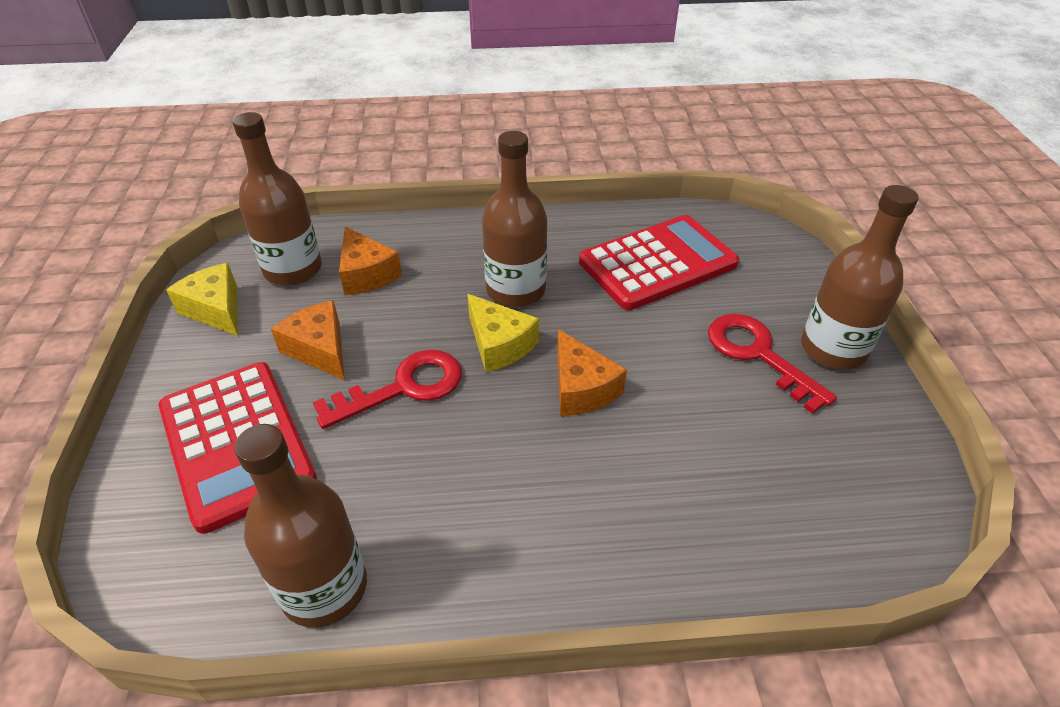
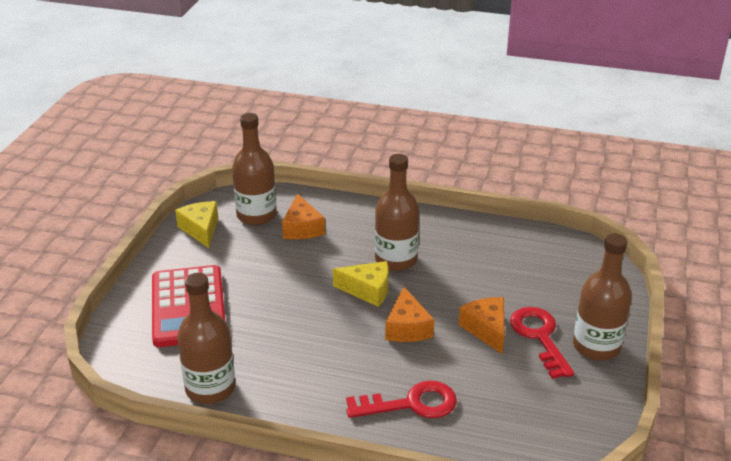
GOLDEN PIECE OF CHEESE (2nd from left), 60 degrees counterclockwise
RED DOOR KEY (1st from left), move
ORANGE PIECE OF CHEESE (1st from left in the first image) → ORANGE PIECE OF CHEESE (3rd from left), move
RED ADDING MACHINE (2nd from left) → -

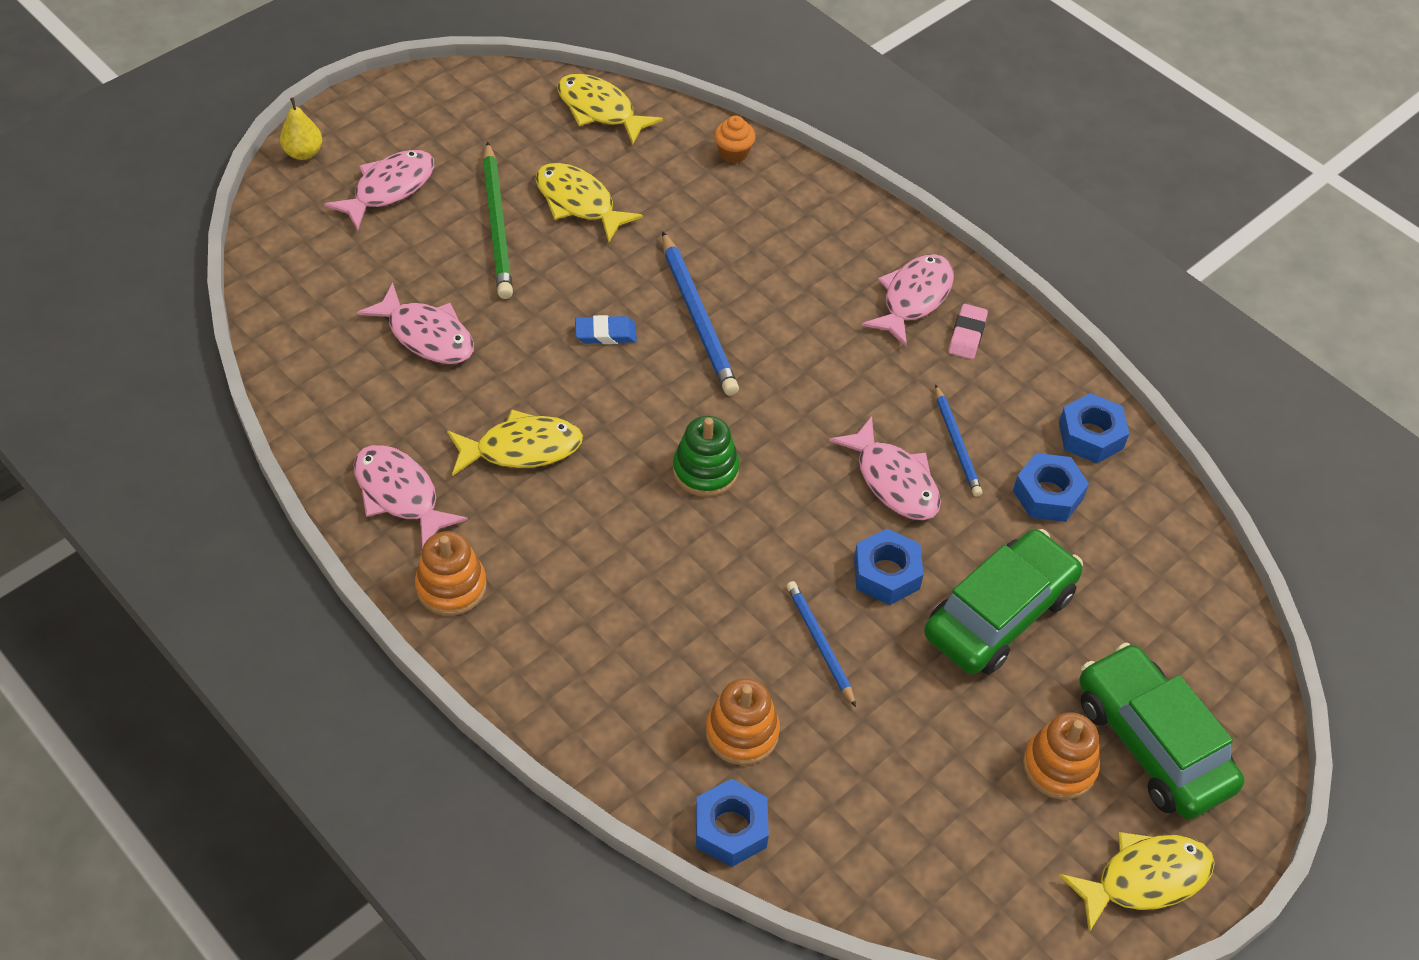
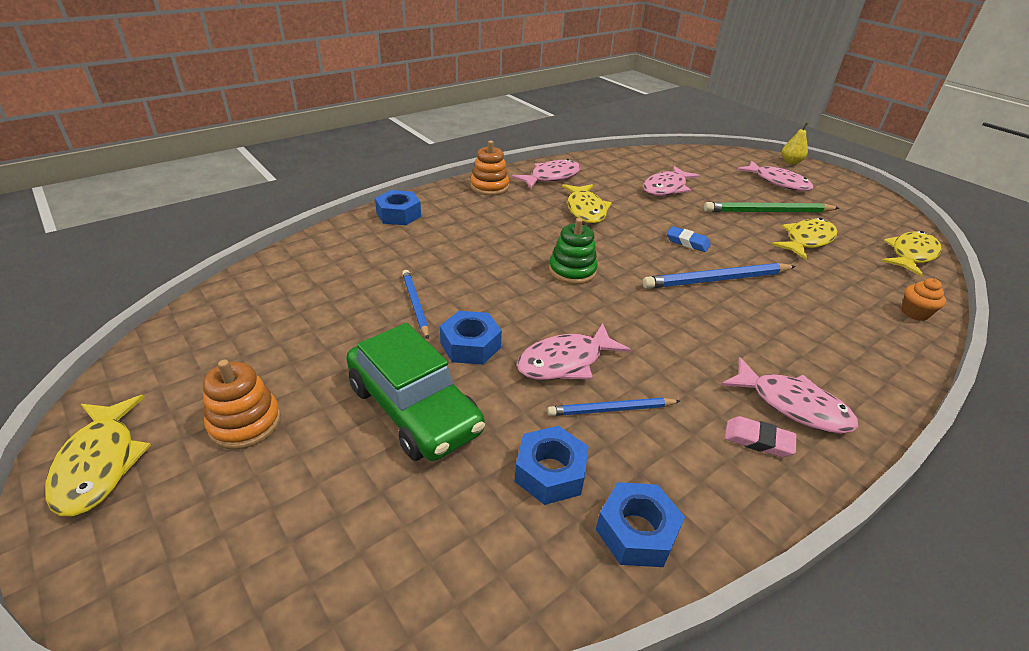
ROYAL BLUE NUT (1st from left), move
ROYAL BLUE WOODEN PENCIL (2nd from left in the first image) → ROYAL BLUE WOODEN PENCIL (1st from left), 90 degrees counterclockwise
ROYAL BLUE PENCIL ERASER, 60 degrees counterclockwise
ORANGE STACKING TOY (2nd from left) → -
EMERALD TOY CAR (2nd from left) → -

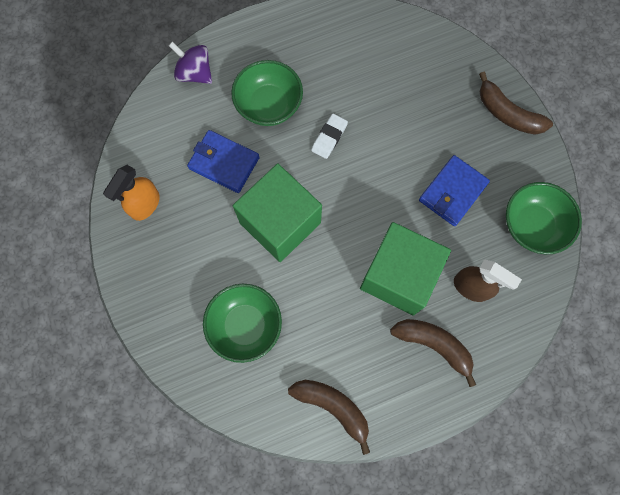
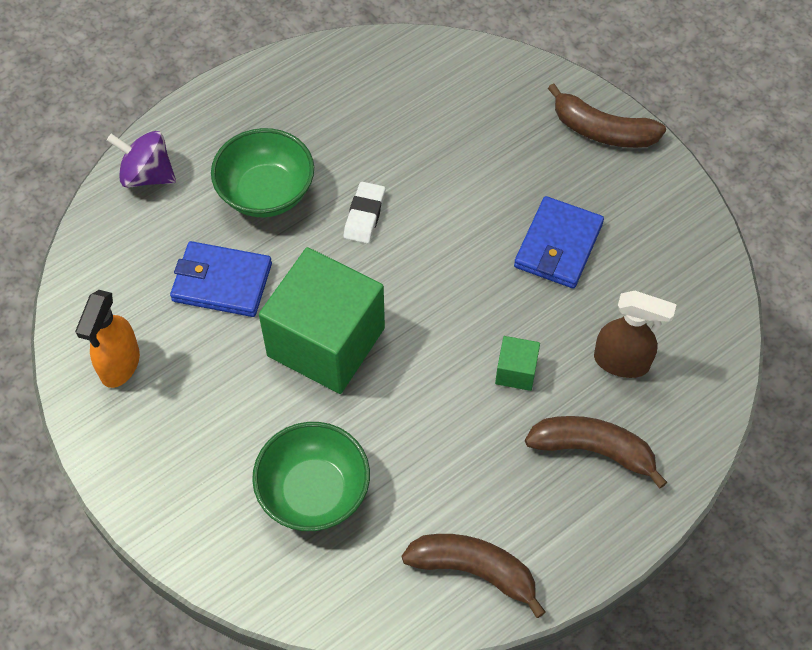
EMERALD CUBE (2nd from left), x0.42
EMERALD SERVING BOWL (3rd from left) → -

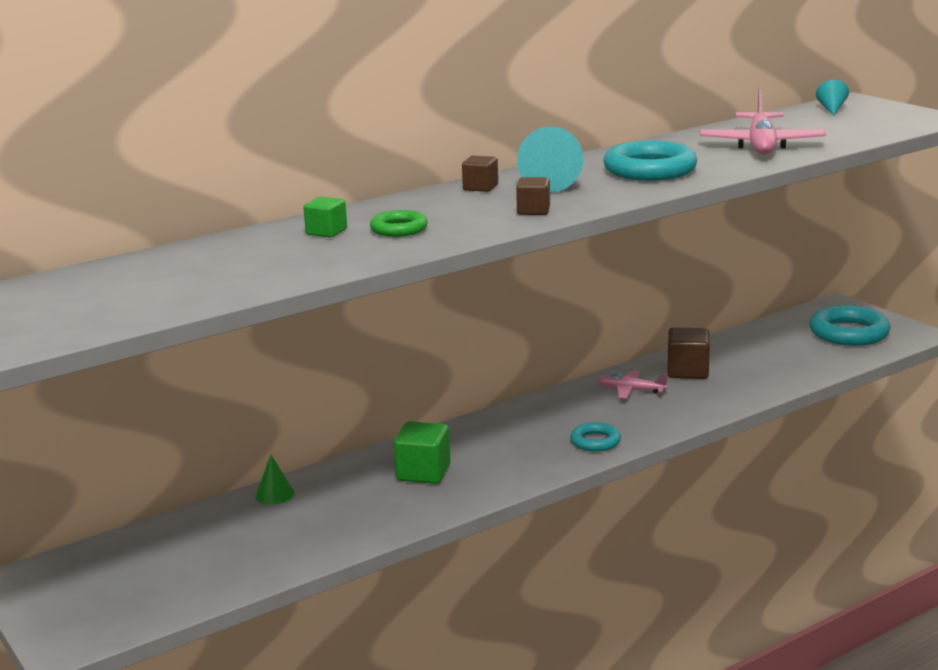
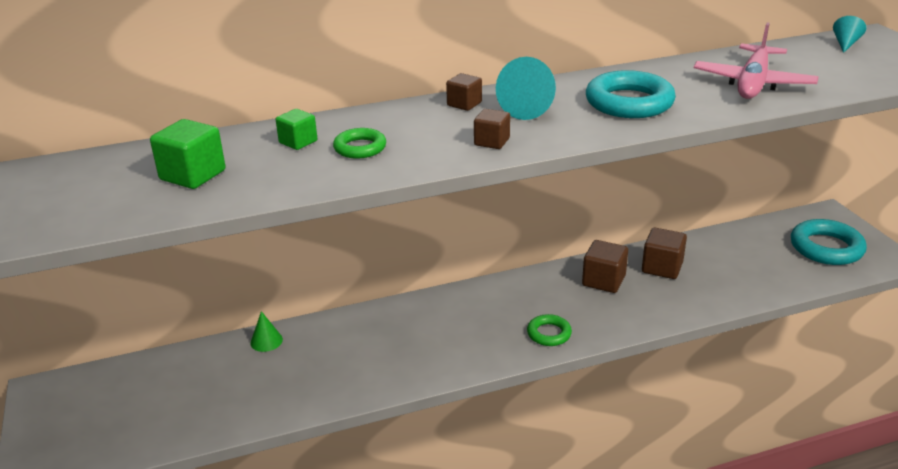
EMERALD CUBE (2nd from left in the first image) → EMERALD CUBE (1st from left), move
AQUA HOOP (1st from left) → EMERALD HOOP (2nd from left)
ROSE-PINK PLANE (1st from left) → BROWN CUBE (3rd from left)

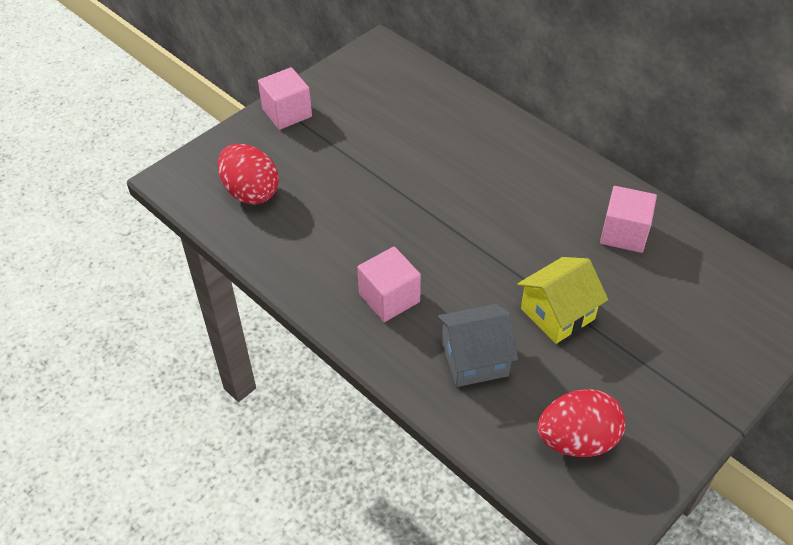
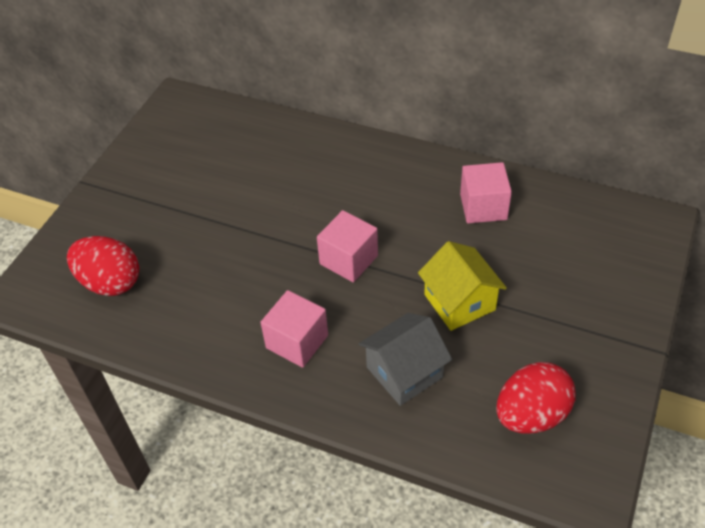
ROSE-PINK CUBE (1st from left in the first image) → ROSE-PINK CUBE (2nd from left), move
GOLDEN HOUSE, 60 degrees counterclockwise

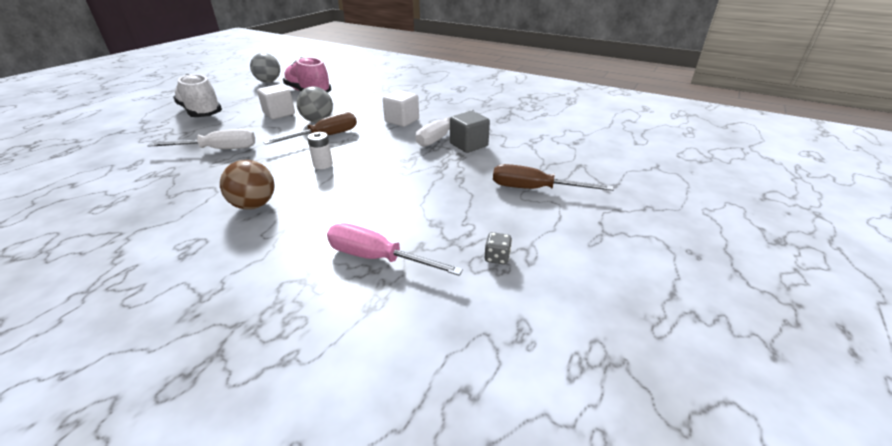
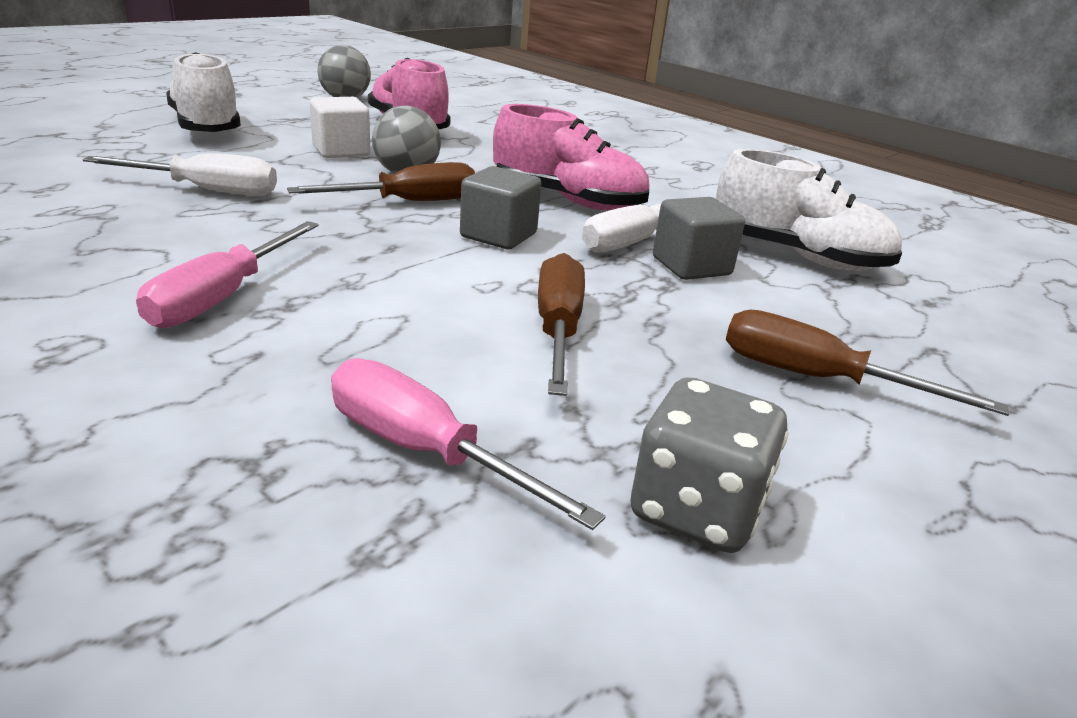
BROWN PLAY BALL → ROSE-PINK FLAT SCREWDRIVER (1st from left)
- → ASH-GREY CUBE (1st from left)
PURE WHITE CUBE (2nd from left) → ROSE-PINK SHOE (2nd from left)
- → BROWN FLAT SCREWDRIVER (2nd from left)
ASH-GREY DIE, x2.09
- → PURE WHITE SHOE (2nd from left)
PURE WHITE BATTERY → -

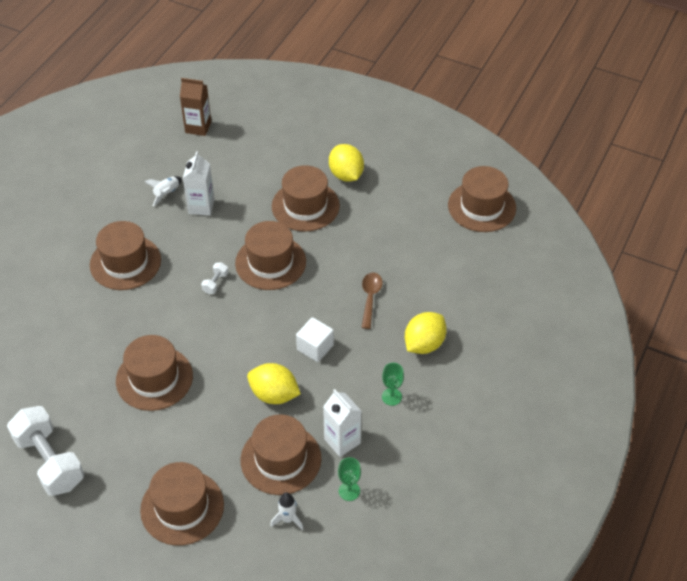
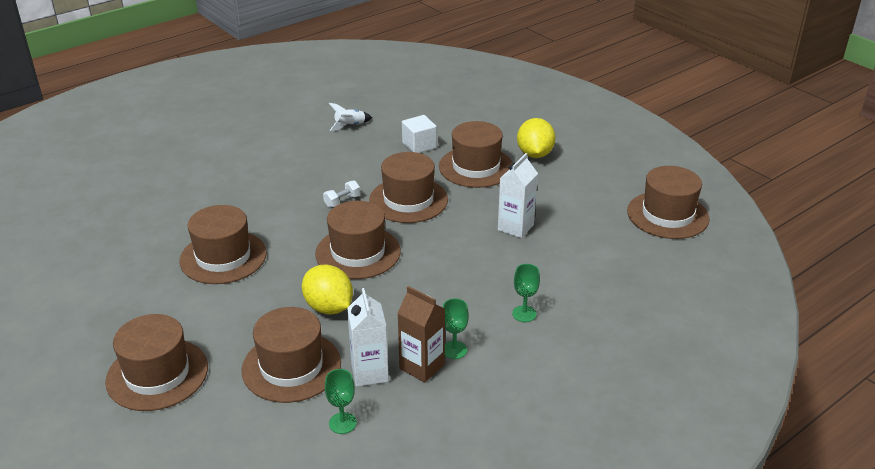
BROWN TOP HAT (1st from left in the first image) → BROWN TOP HAT (4th from left), move
BROWN JUICE CARTON, move
PURE WHITE CUBE, move
PURE WHITE JUICE CARTON (1st from left in the first image) → PURE WHITE JUICE CARTON (2nd from left), move
GOLDEN TOY LEMON (3rd from left) → EMERALD GOBLET (3rd from left)
PURE WHITE HAND WEIGHT (1st from left) → -
PURE WHITE SPACESHIP (2nd from left) → -
BROWN SPOON → -

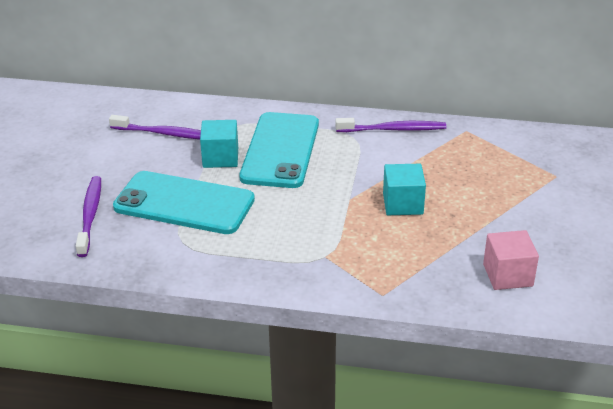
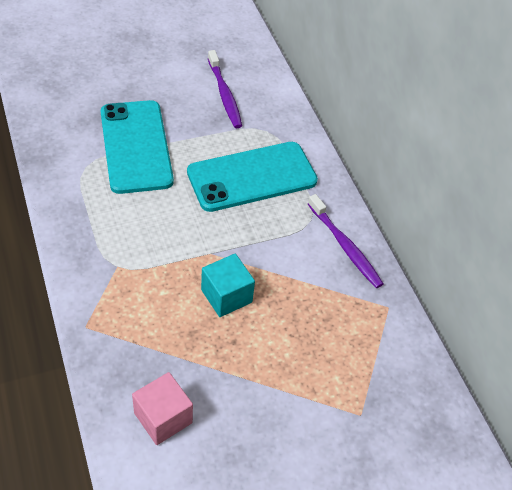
ROYAL PURPLE TOOTH BRUSH (1st from left) → -
AQUA CUBE (1st from left) → -

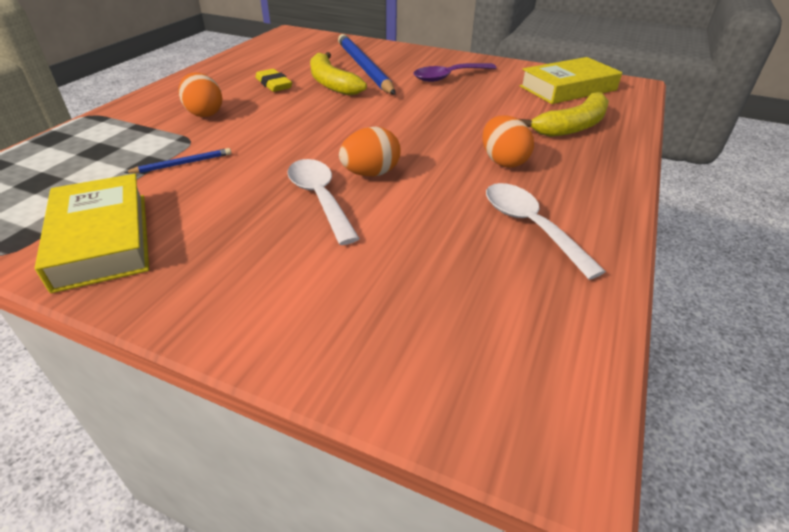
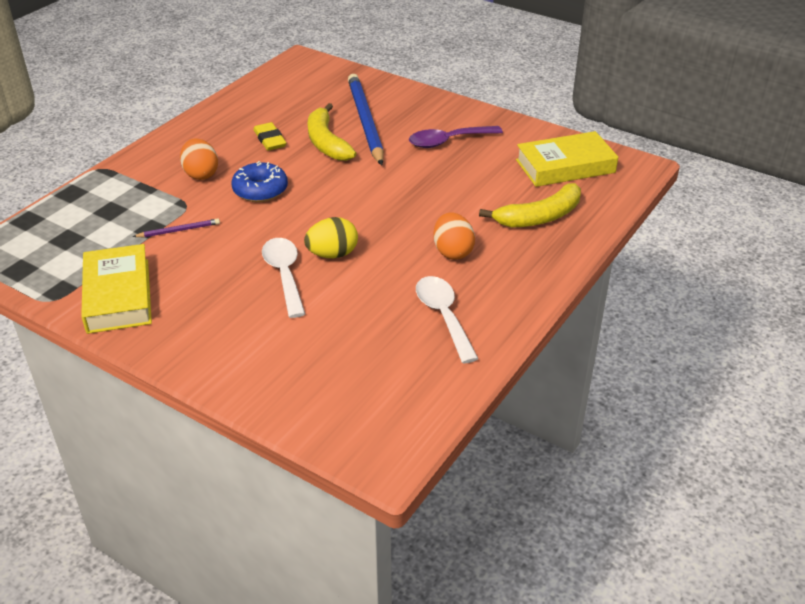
ROYAL BLUE WOODEN PENCIL (1st from left) → ROYAL PURPLE WOODEN PENCIL
- → ROYAL BLUE GLAZED DONUT
ORANGE TOY EGG (2nd from left) → GOLDEN TOY EGG

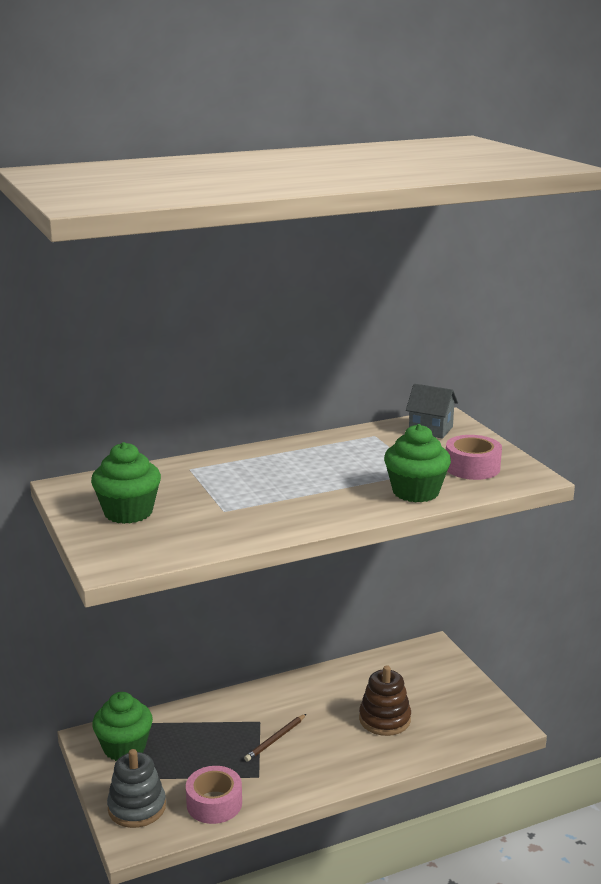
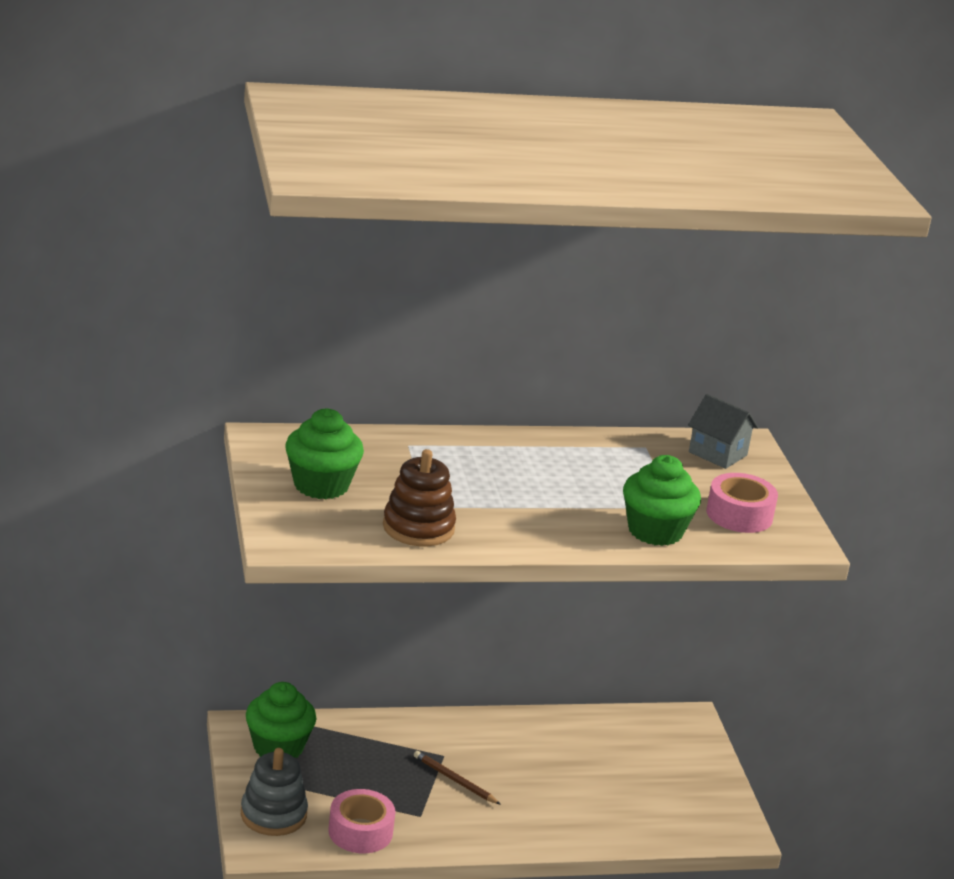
BROWN STACKING TOY, move
BROWN WOODEN PENCIL, 75 degrees clockwise

